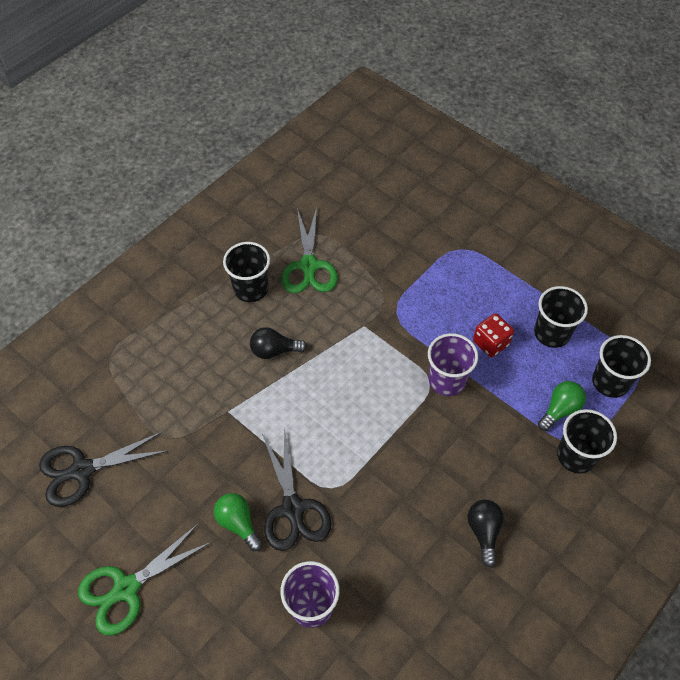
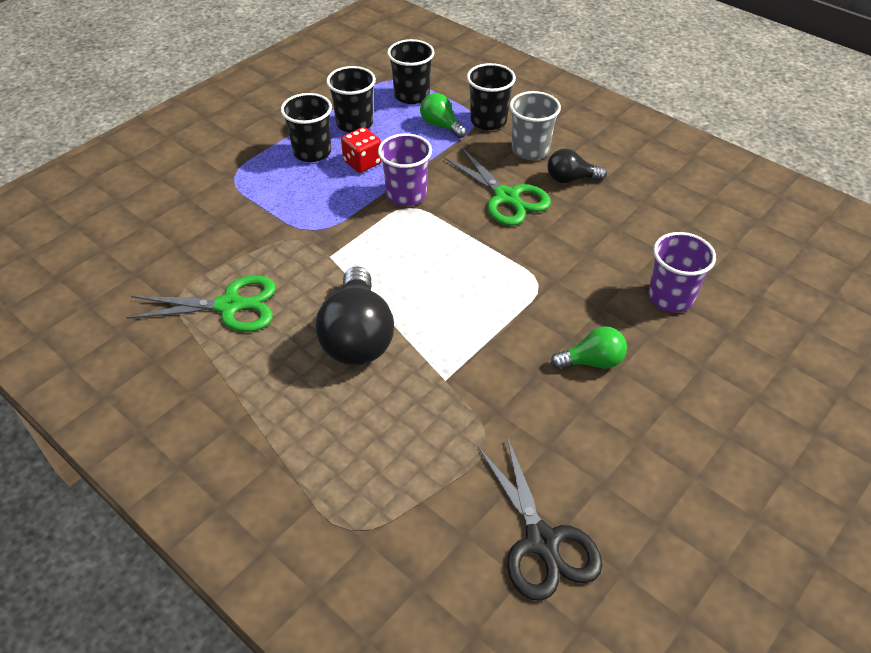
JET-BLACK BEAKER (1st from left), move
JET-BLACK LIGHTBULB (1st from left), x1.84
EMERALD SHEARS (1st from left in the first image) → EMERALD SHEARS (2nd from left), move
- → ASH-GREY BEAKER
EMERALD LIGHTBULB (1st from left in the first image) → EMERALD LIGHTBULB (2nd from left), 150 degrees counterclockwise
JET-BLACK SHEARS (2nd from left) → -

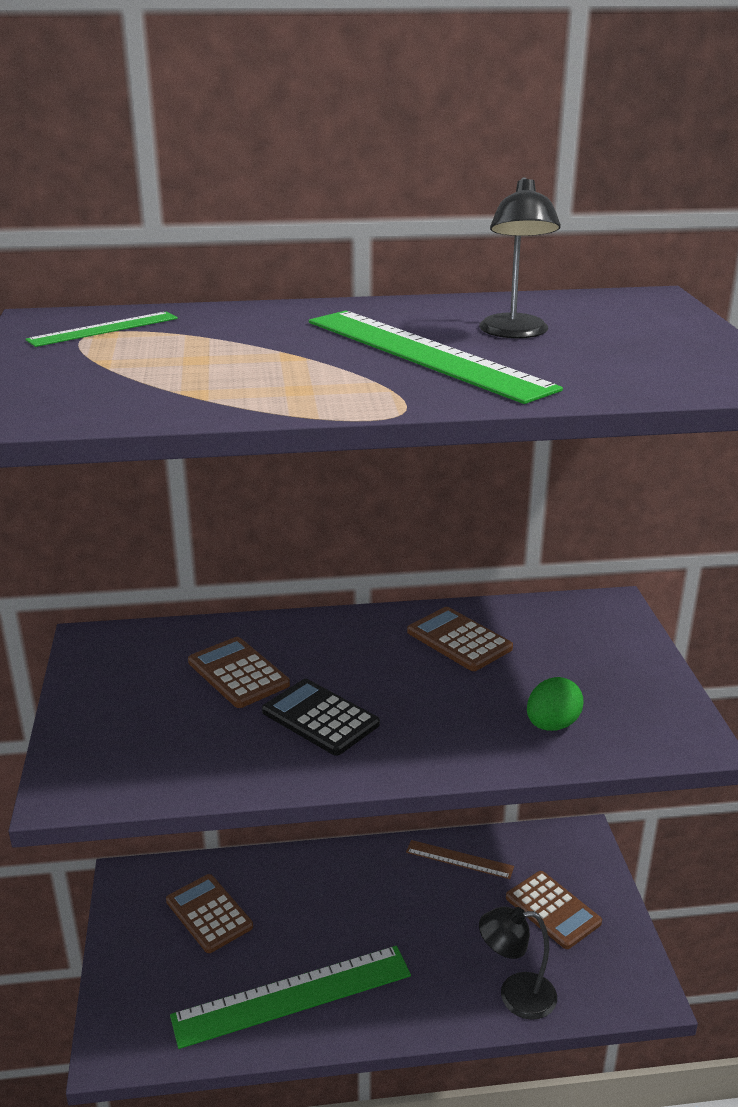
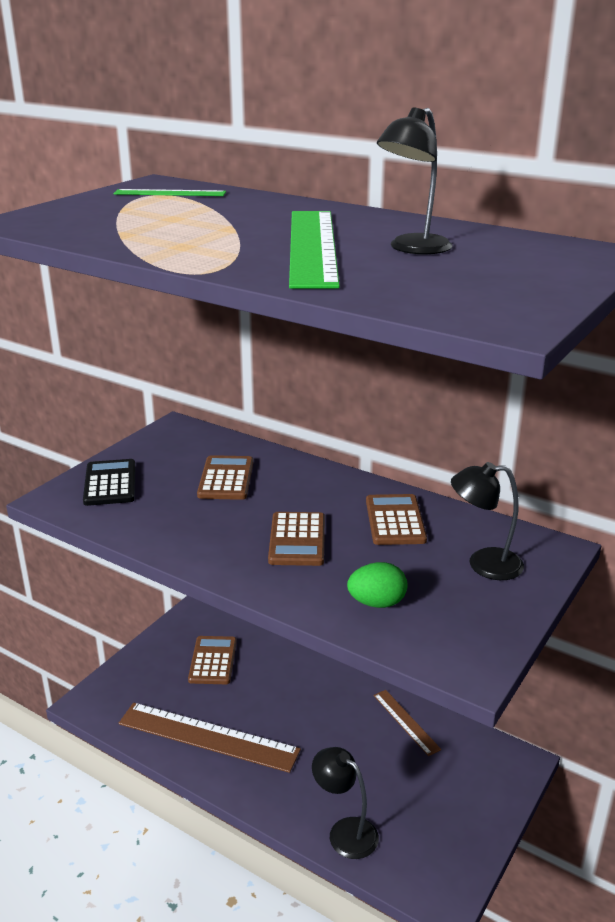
JET-BLACK ADDING MACHINE, move
EMERALD MEASURING STICK (2nd from left) → BROWN MEASURING STICK (1st from left)
BROWN ADDING MACHINE (4th from left in the first image) → BROWN ADDING MACHINE (3rd from left), move
- → JET-BLACK READING LAMP (3rd from left)

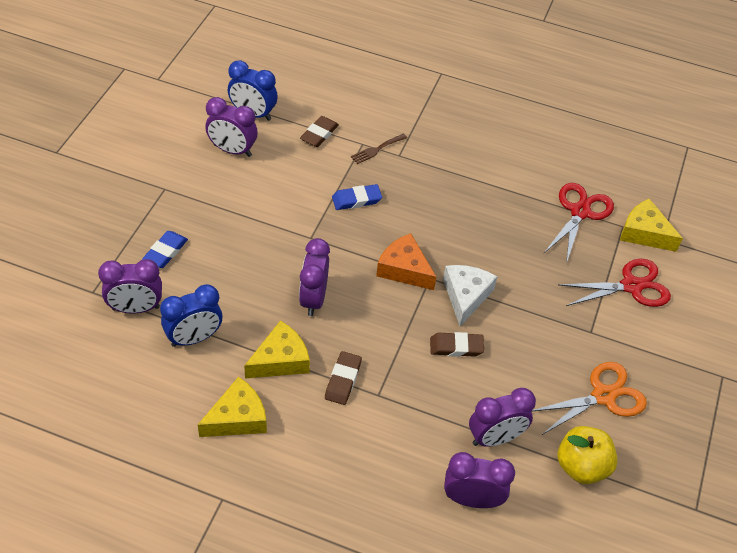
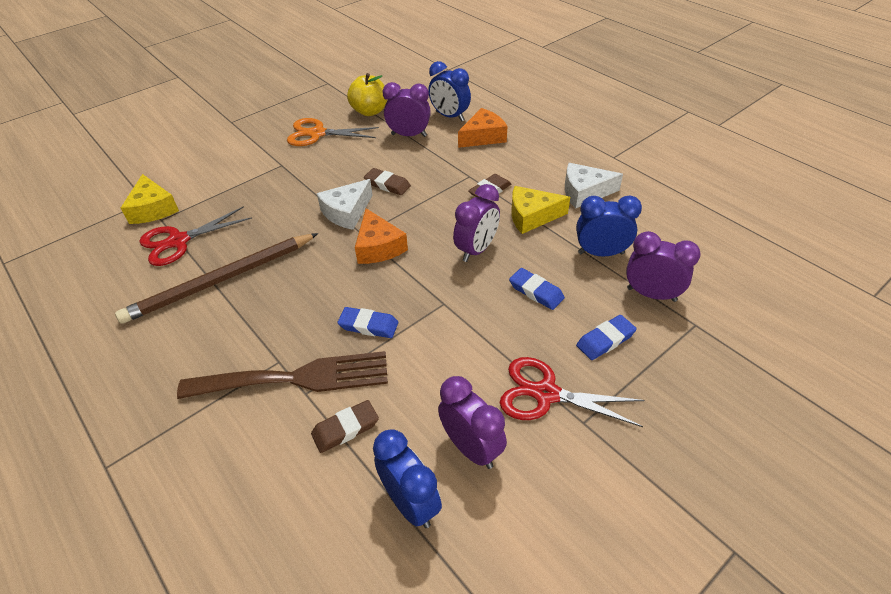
- → BROWN WOODEN PENCIL
BROWN FORK, x2.43
ROYAL PURPLE CLOCK (4th from left) → ROYAL BLUE CLOCK (2nd from left)
- → ORANGE PIECE OF CHEESE (2nd from left)
RED SHEARS (2nd from left), move
- → ROYAL BLUE PENCIL ERASER (2nd from left)
GOLDEN PIECE OF CHEESE (1st from left) → PURE WHITE PIECE OF CHEESE (2nd from left)

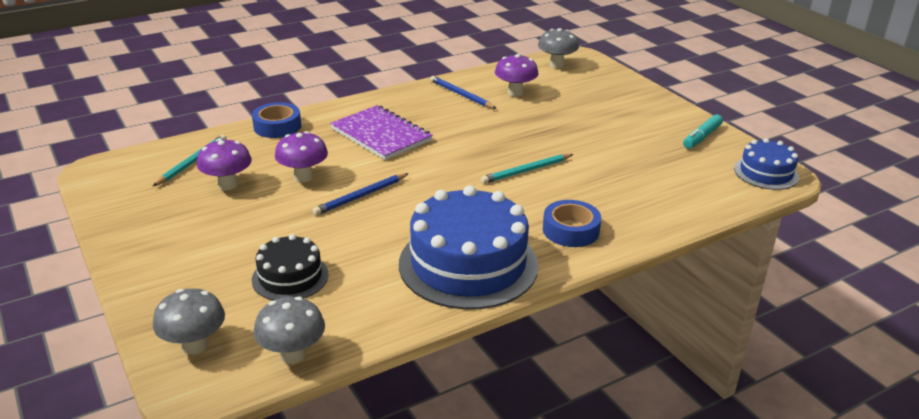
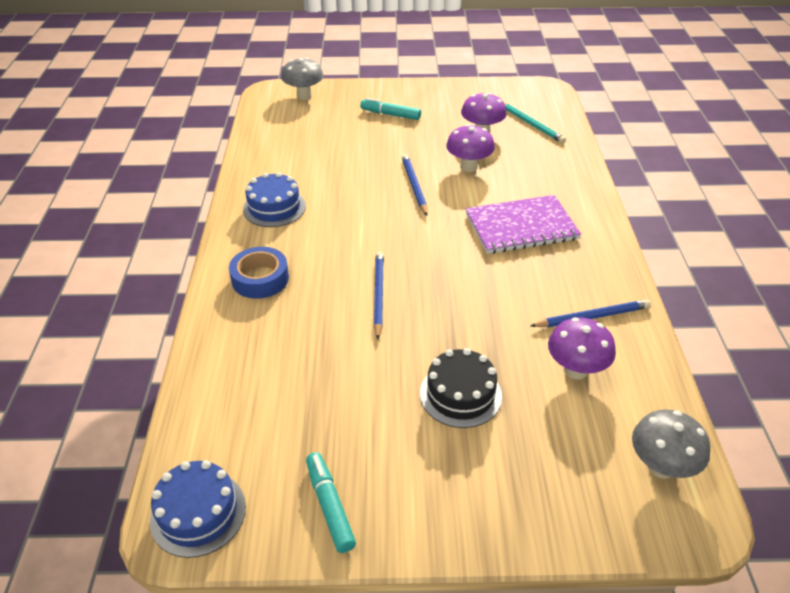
ROYAL BLUE CAKE (1st from left in the first image) → ROYAL BLUE CAKE (2nd from left), x0.53
- → AQUA MARKER (2nd from left)
AQUA WOODEN PENCIL (2nd from left) → ROYAL BLUE WOODEN PENCIL (1st from left)
JET-BLACK CAKE, move
ROYAL BLUE ROLL OF TAPE (1st from left) → -
ASH-GREY TOADSTOOL (2nd from left) → -

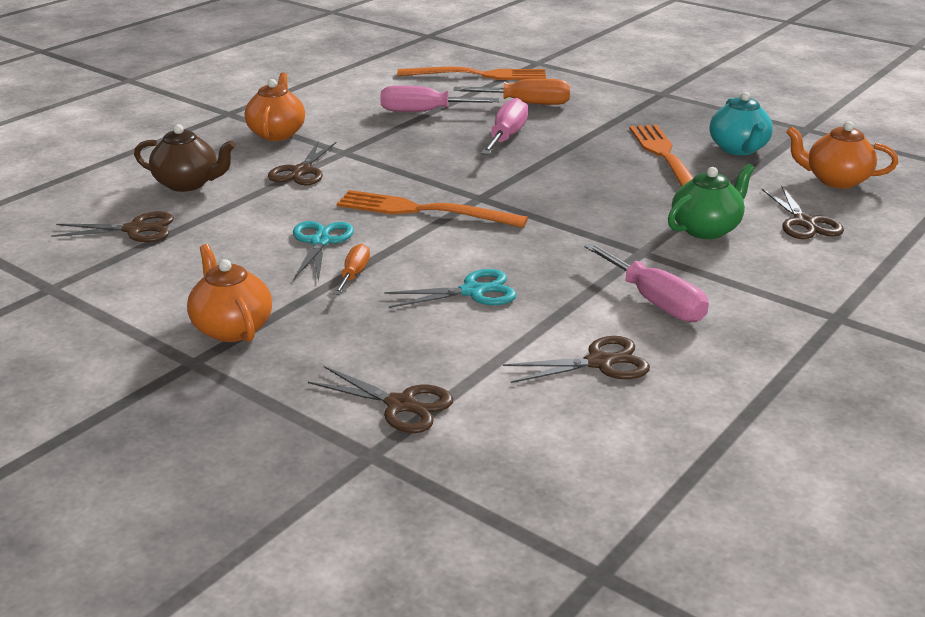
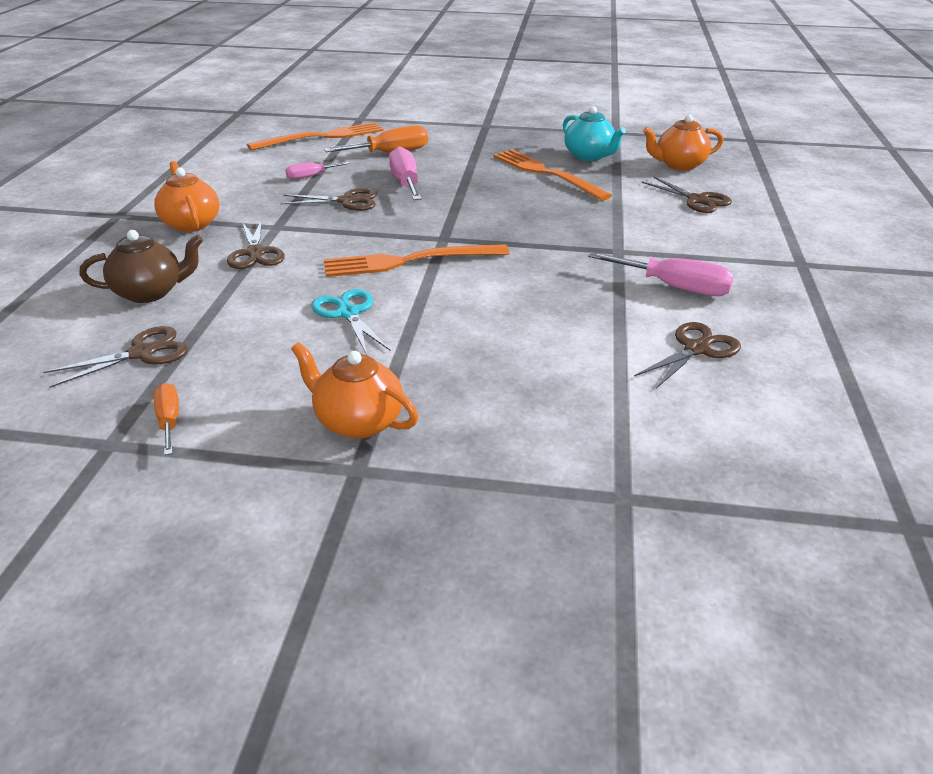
ORANGE FLAT SCREWDRIVER (1st from left), move
BROWN SHEARS (3rd from left), move
ROSE-PINK FLAT SCREWDRIVER (1st from left), x0.58
AQUA SHEARS (2nd from left) → -
EMERALD TEA POT → -

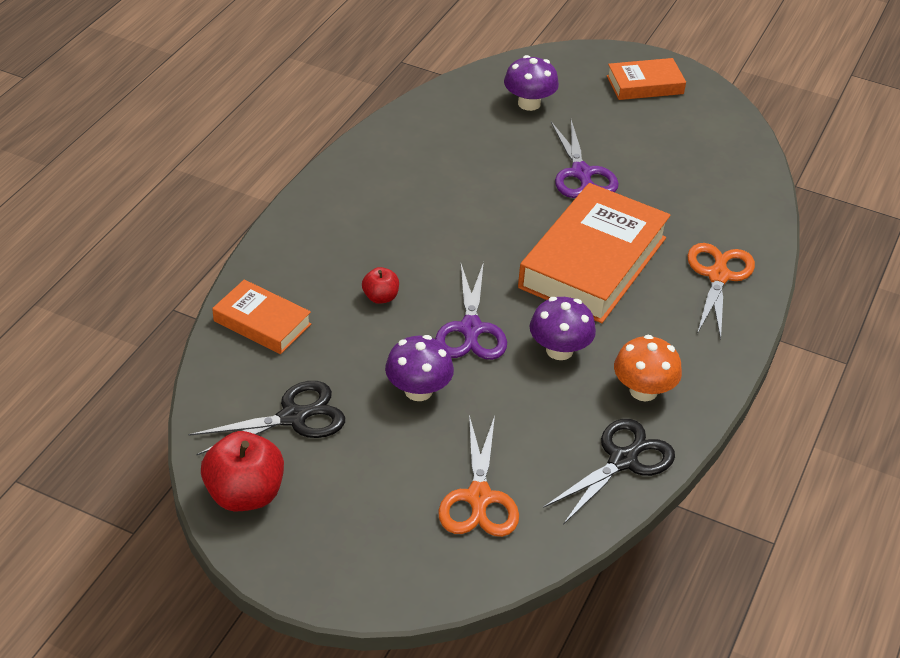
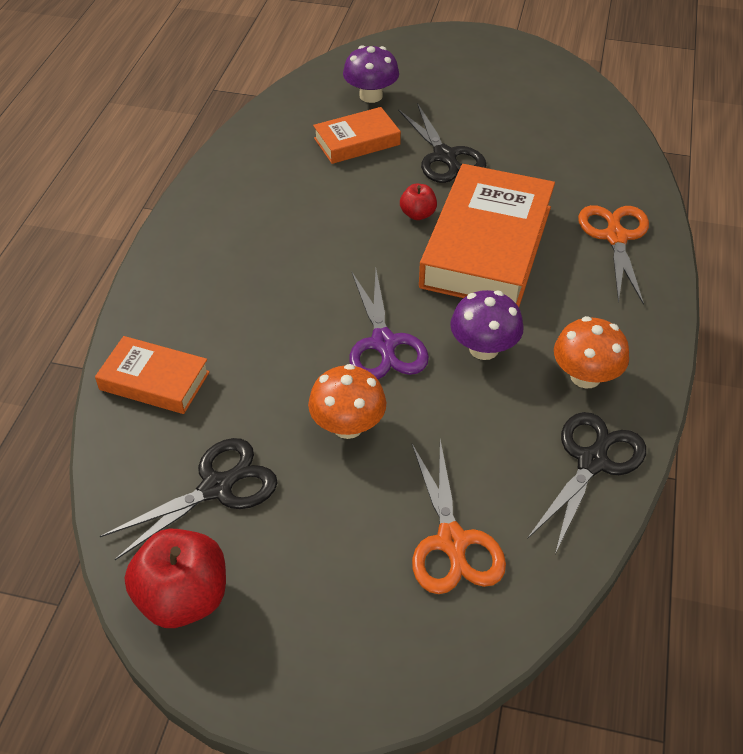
ROYAL PURPLE TOADSTOOL (1st from left) → ORANGE TOADSTOOL (1st from left)
ORANGE BOOK (3rd from left in the first image) → ORANGE BOOK (2nd from left), move
ROYAL PURPLE SHEARS (2nd from left) → JET-BLACK SHEARS (2nd from left)
RED APPLE (2nd from left), move

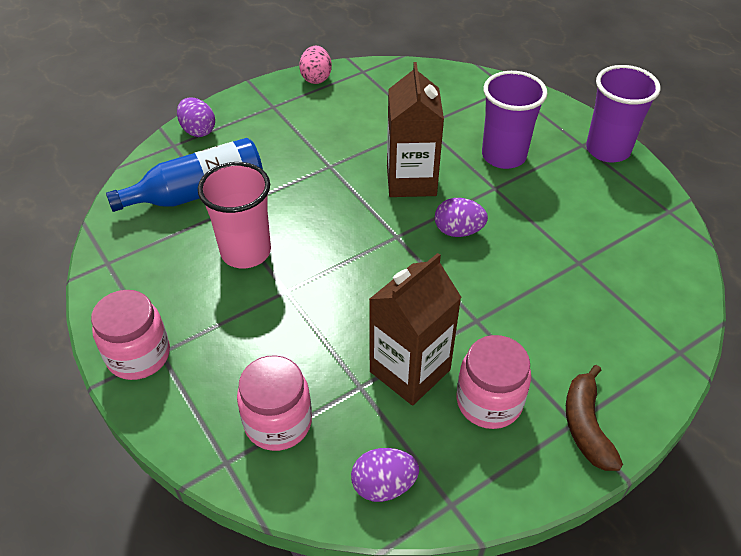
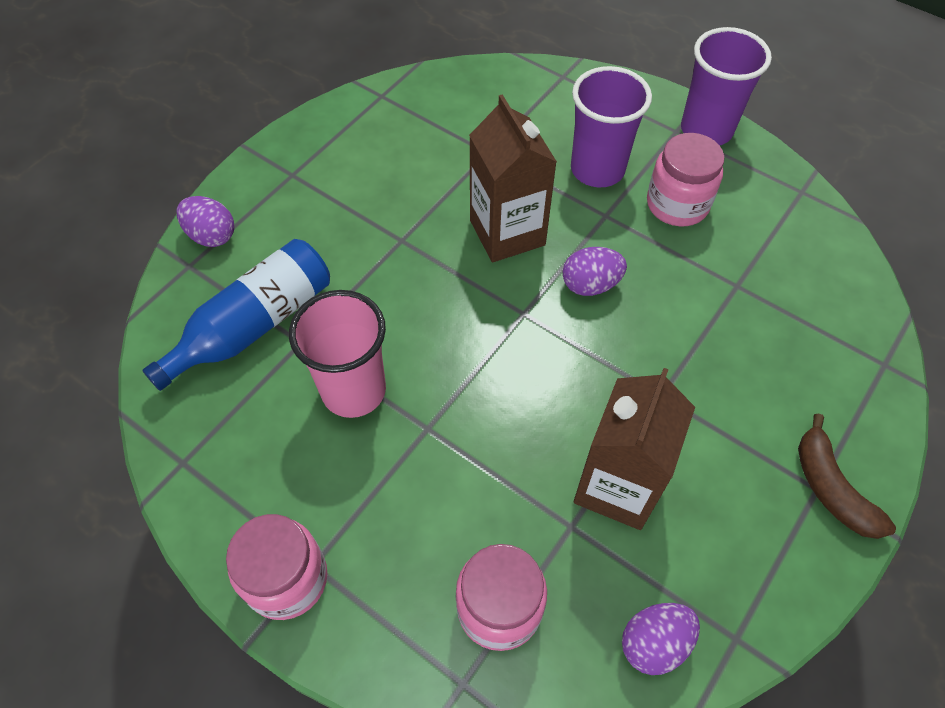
ROSE-PINK PRESERVE JAR (3rd from left), move
ROSE-PINK TOY EGG → -

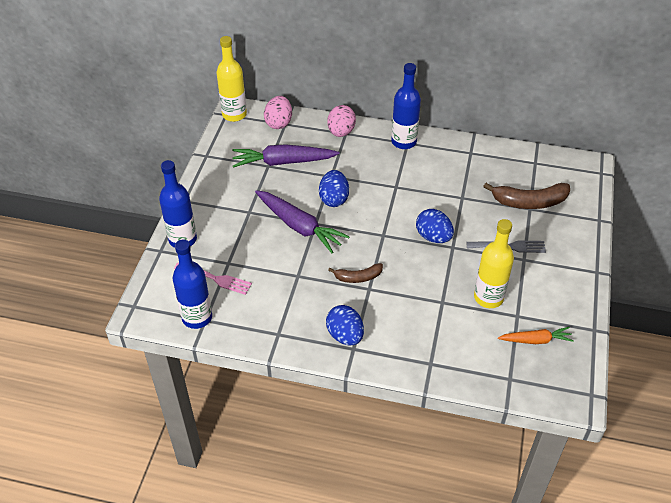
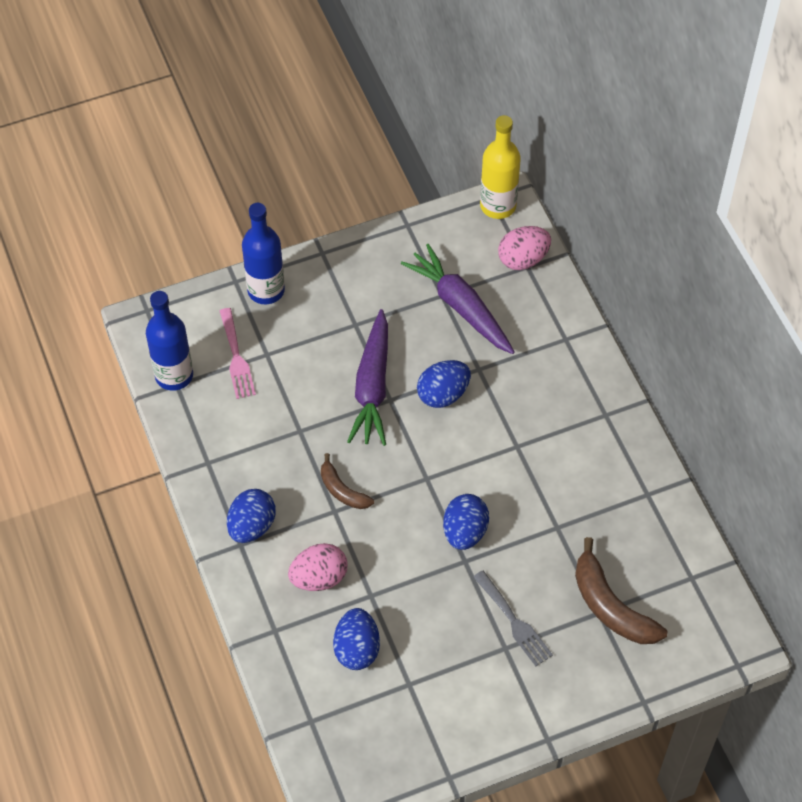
ROSE-PINK TOY EGG (2nd from left in the first image) → ROSE-PINK TOY EGG (1st from left), move
- → ROYAL BLUE TOY EGG (2nd from left)
ROYAL BLUE BOTTLE (3rd from left) → -
GOLDEN BOTTLE (2nd from left) → -
ORANGE TOY CARROT → -

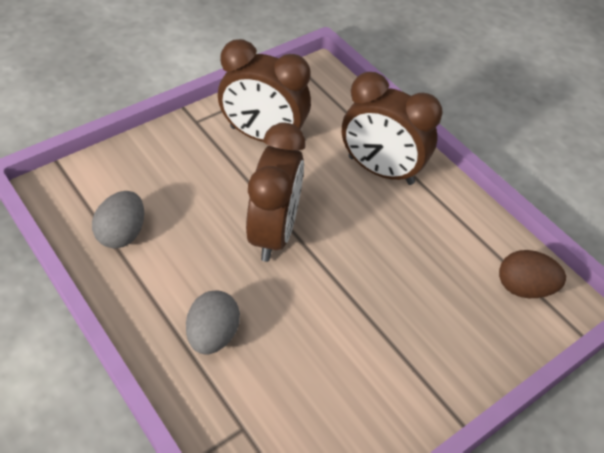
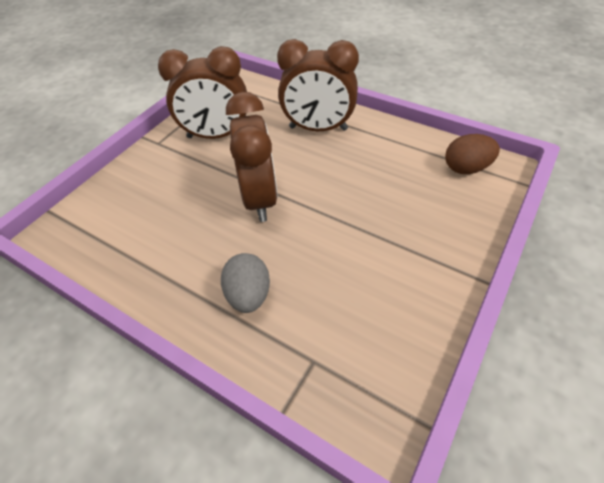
ASH-GREY TOY EGG (1st from left) → -

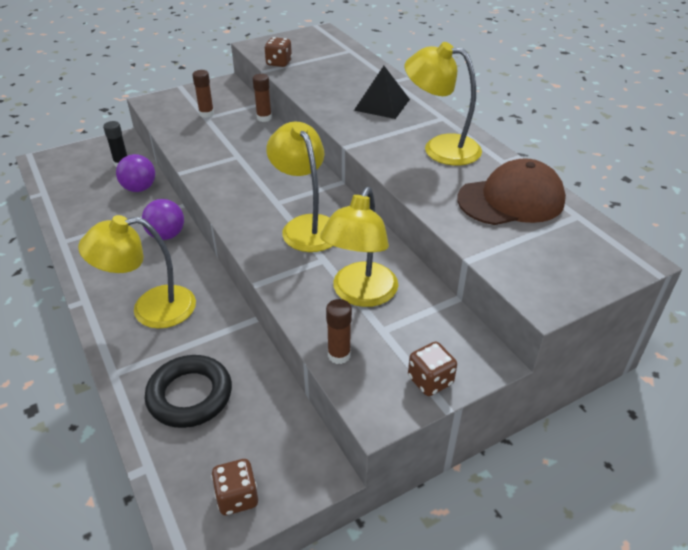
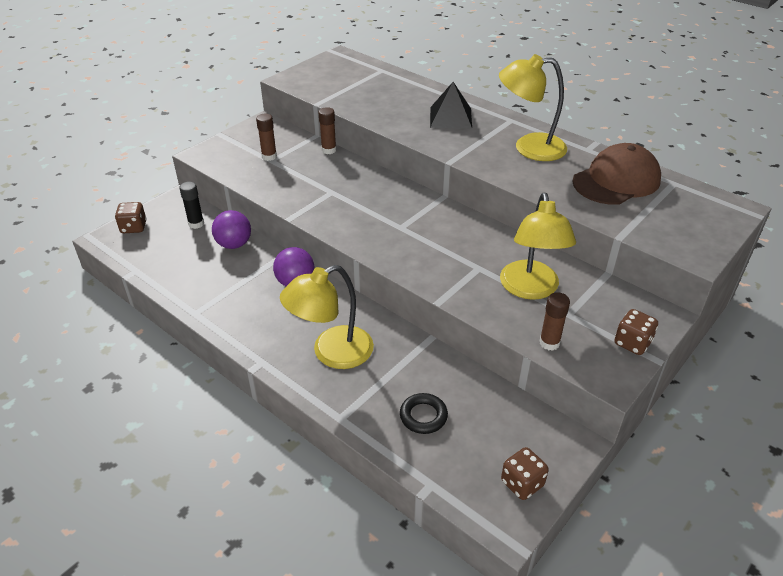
BROWN DIE (2nd from left in the first image) → BROWN DIE (1st from left), move
JET-BLACK HOOP, x0.60
GOLDEN READING LAMP (2nd from left) → -

